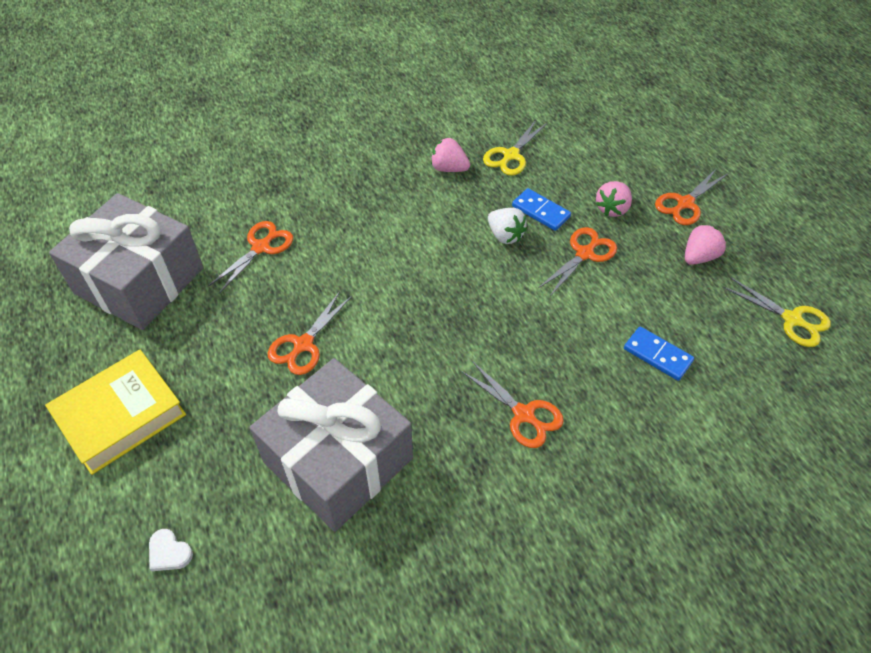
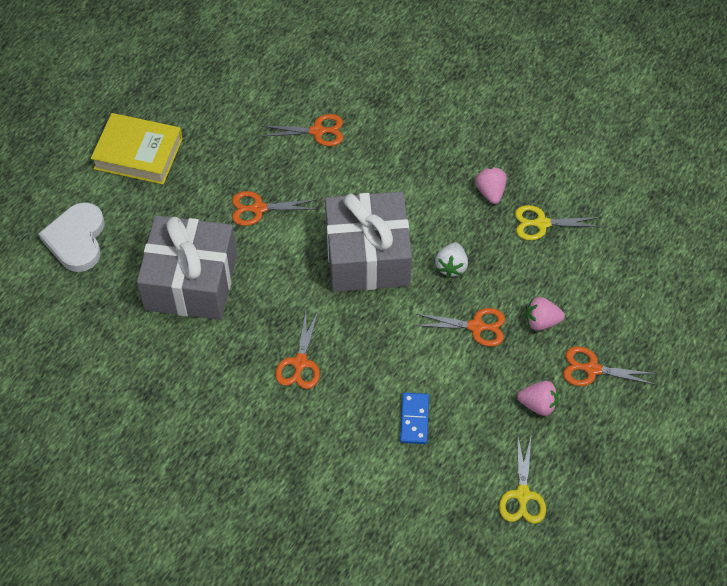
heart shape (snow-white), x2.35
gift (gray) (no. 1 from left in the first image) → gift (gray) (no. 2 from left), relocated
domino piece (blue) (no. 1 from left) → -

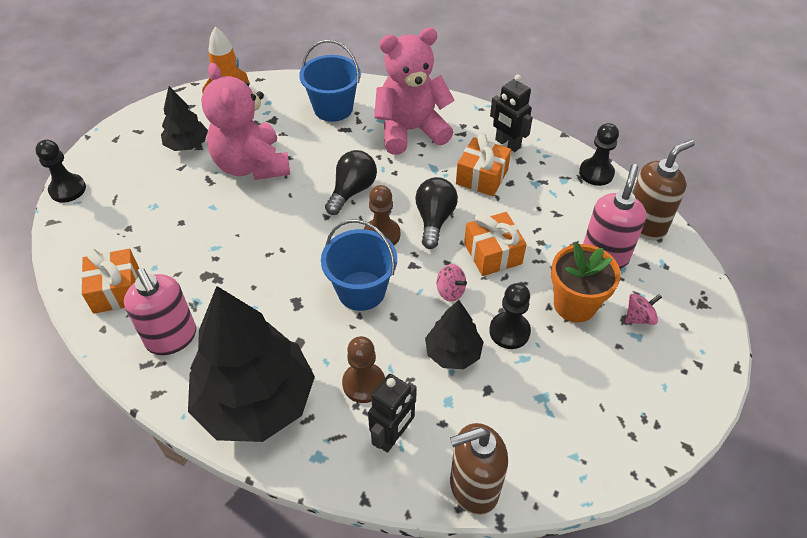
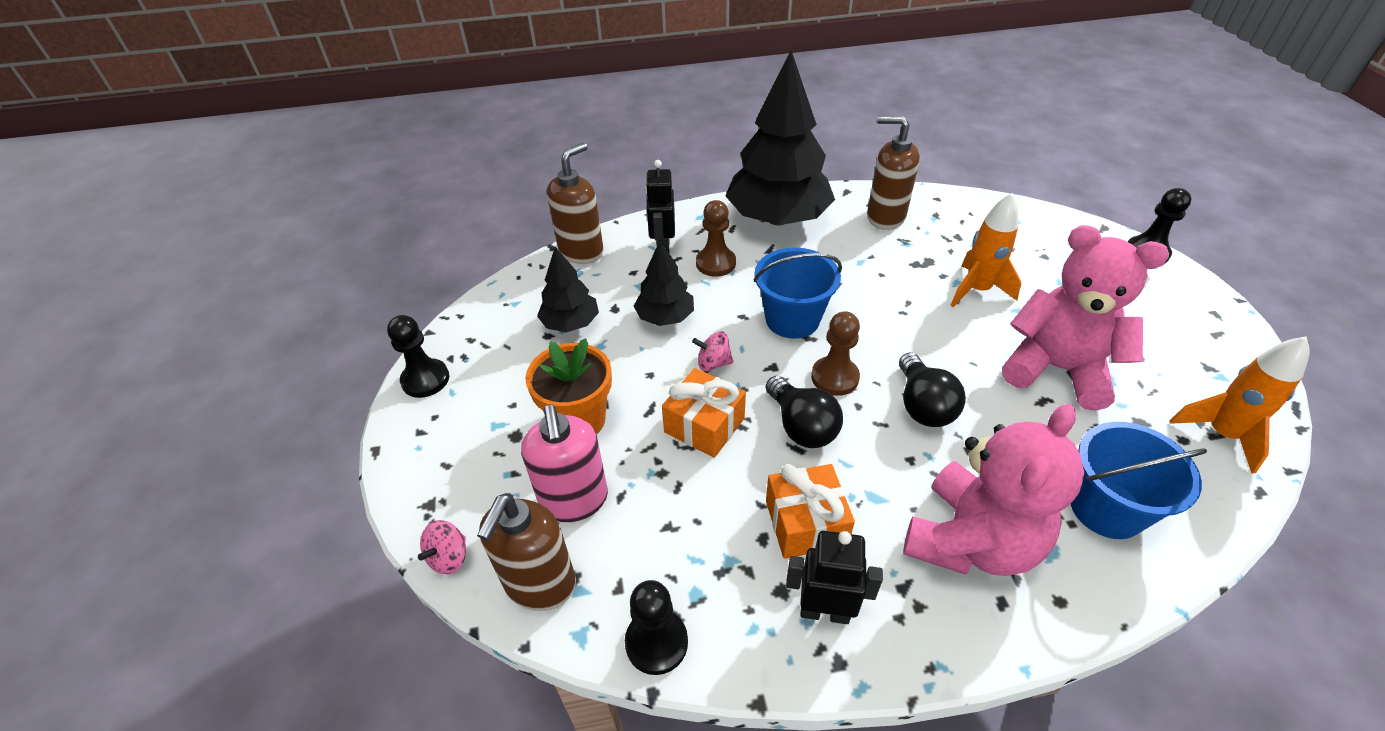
chess pawn (jet-black) (no. 2 from left in the first image) → chess pawn (jet-black) (no. 1 from left), relocated
spinning top (rose-pink) (no. 2 from left in the first image) → spinning top (rose-pink) (no. 1 from left), relocated
fir tree (jet-black) (no. 1 from left), relocated
soap dispenser (rose-pink) (no. 1 from left) → soap dispenser (dark brown) (no. 3 from left)
- → toy rocket (orange-coloured) (no. 1 from left)
gift (orange-coloured) (no. 1 from left) → -

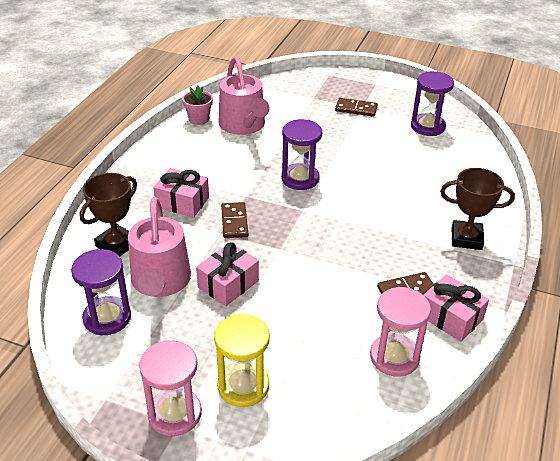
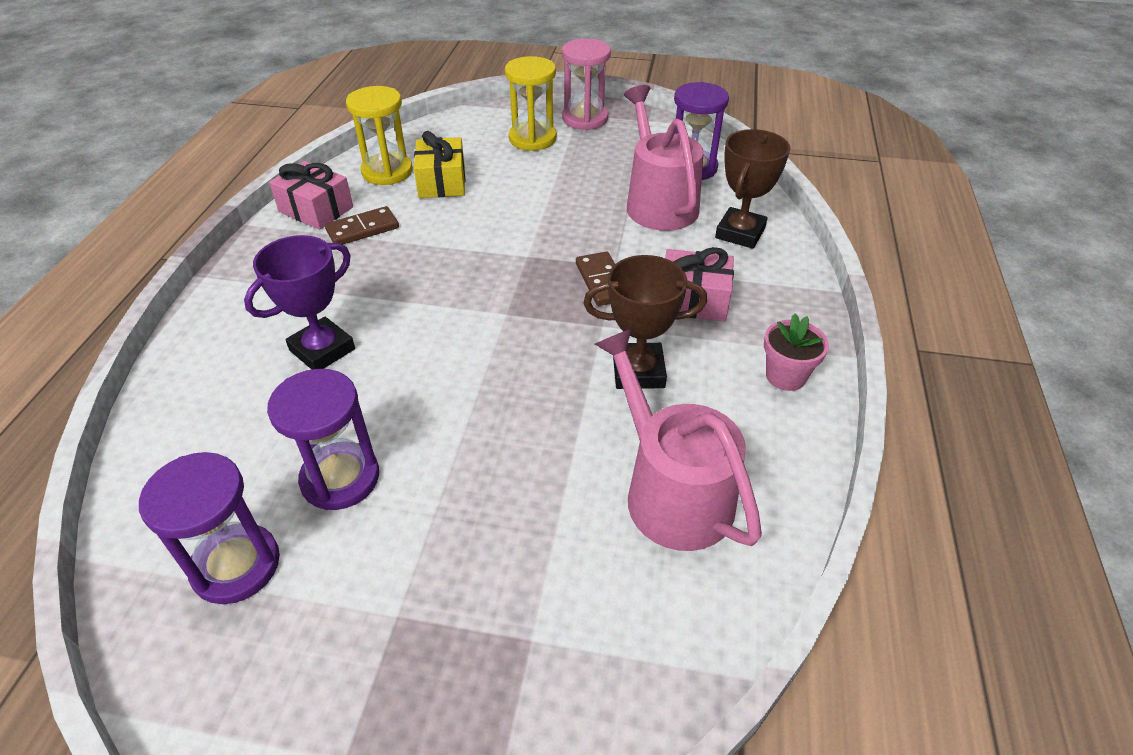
- → prize cup (royal purple)
hourglass (royal purple) (no. 2 from left), relocated
hourglass (rose-pink) (no. 2 from left) → hourglass (bright yellow) (no. 1 from left)
- → gift (bright yellow)
prize cup (dark brown) (no. 2 from left in the first image) → prize cup (dark brown) (no. 1 from left), relocated
plant pot (rose-pink), relocated
gift (rose-pink) (no. 2 from left) → -
domino piece (dark brown) (no. 2 from left) → -

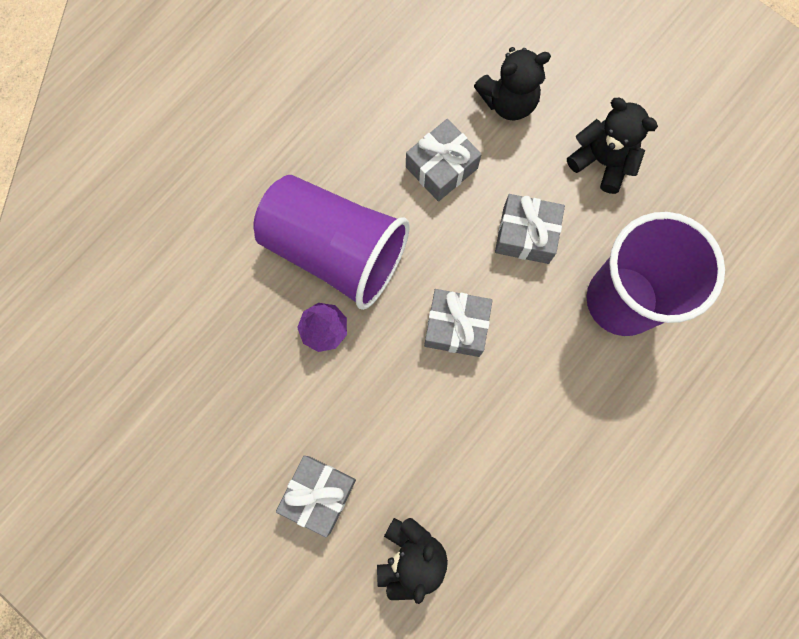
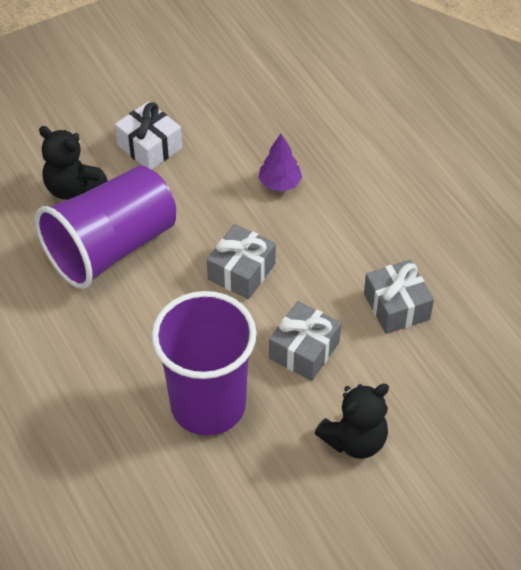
tumbler (royal purple) (no. 1 from left), relocated
gift (gray) (no. 1 from left) → gift (snow-white)
stuffed bear (jet-black) (no. 2 from left) → -

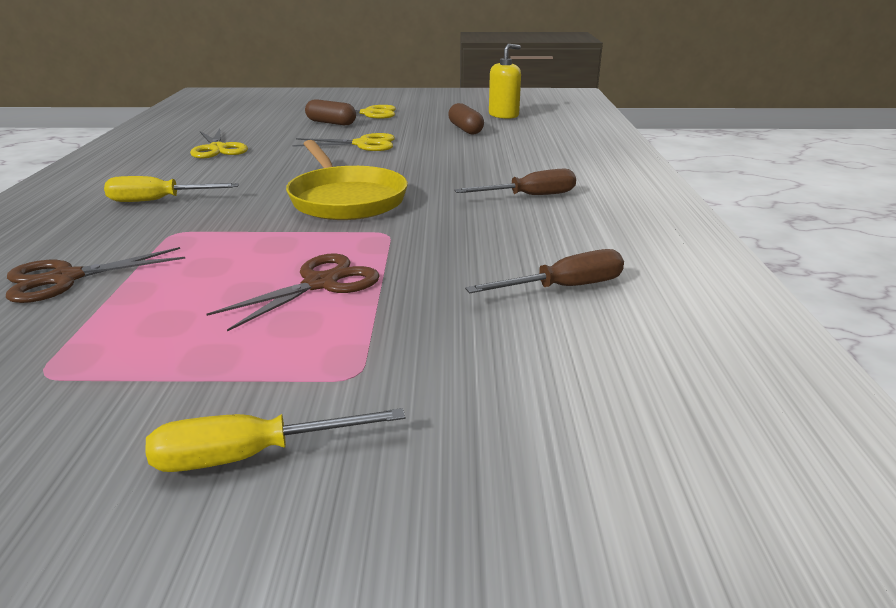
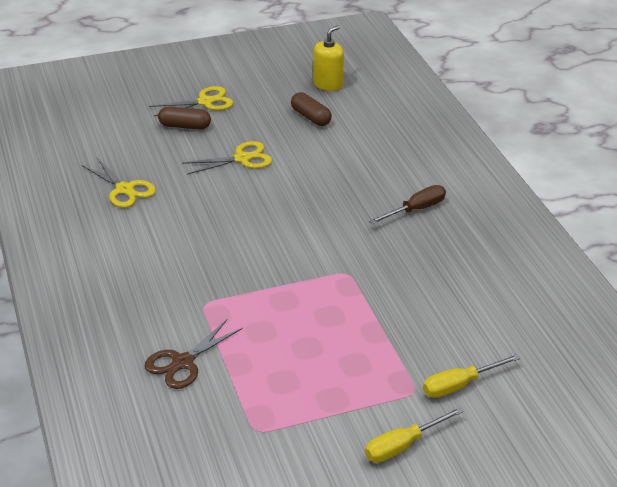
screwdriver (bright yellow) (no. 1 from left in the first image) → screwdriver (bright yellow) (no. 2 from left), relocated
pair of scissors (dark brown) (no. 2 from left) → -
pan (bright yellow) → -
screwdriver (dark brown) (no. 2 from left) → -

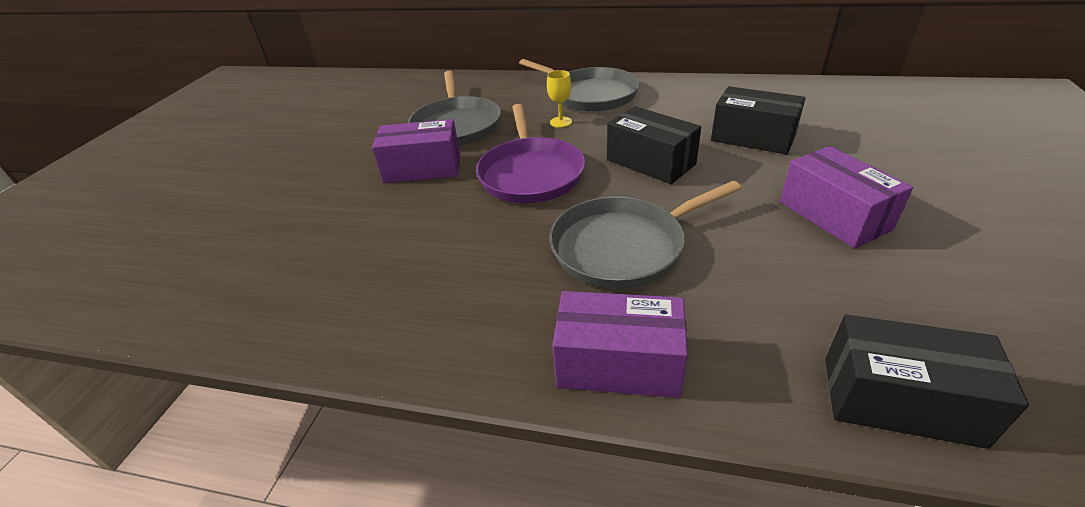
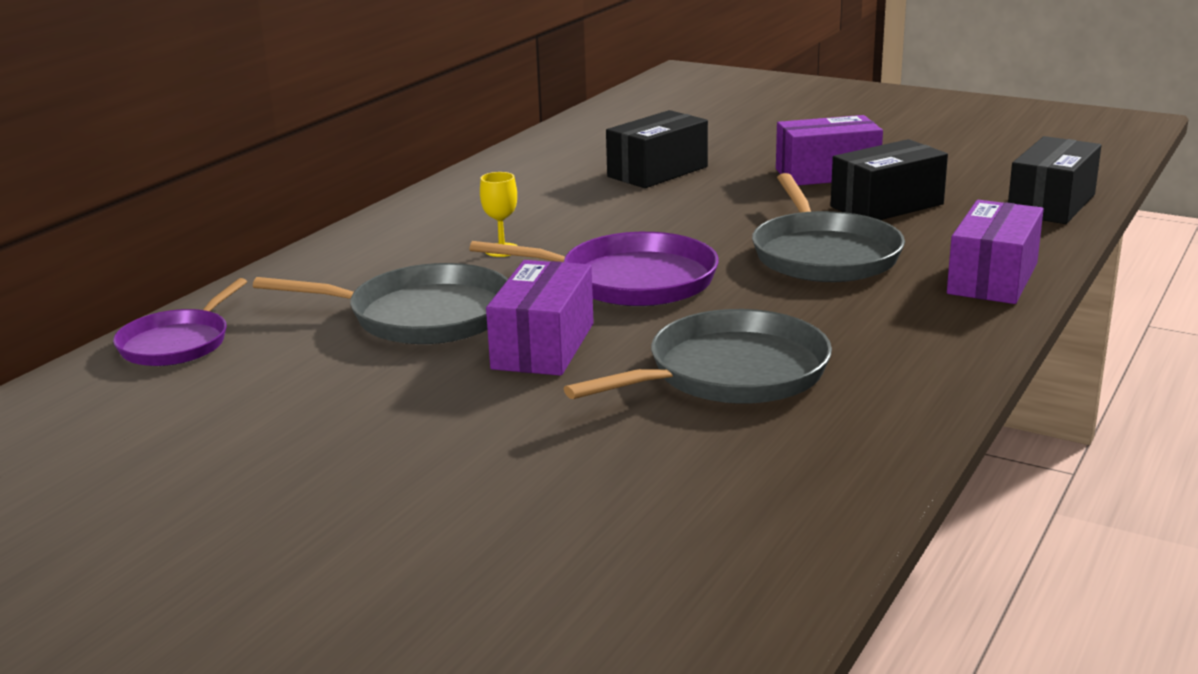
- → pan (royal purple) (no. 1 from left)
pan (gray) (no. 2 from left), relocated
box (jet-black) (no. 1 from left in the first image) → box (jet-black) (no. 2 from left), relocated

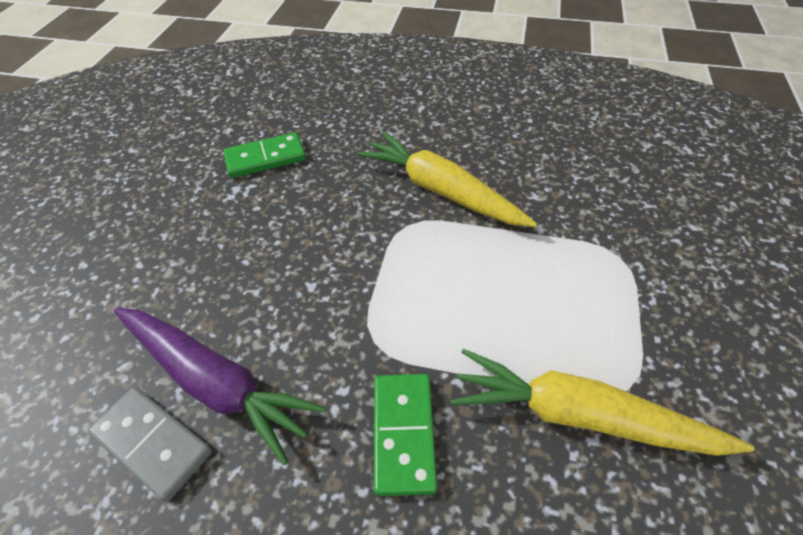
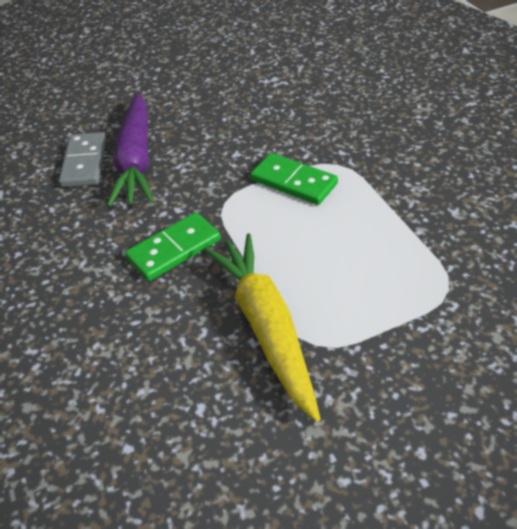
domino piece (emerald) (no. 1 from left in the first image) → domino piece (emerald) (no. 2 from left), relocated
root vegetable (bright yellow) (no. 1 from left) → -

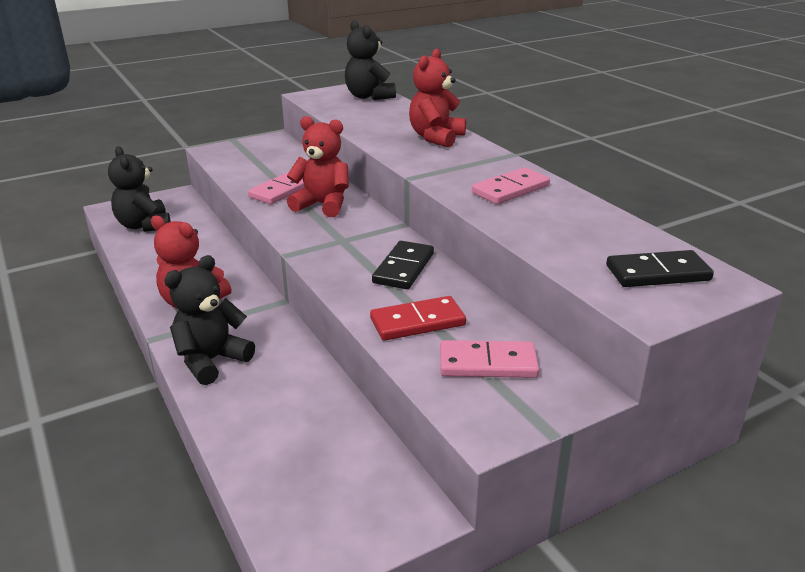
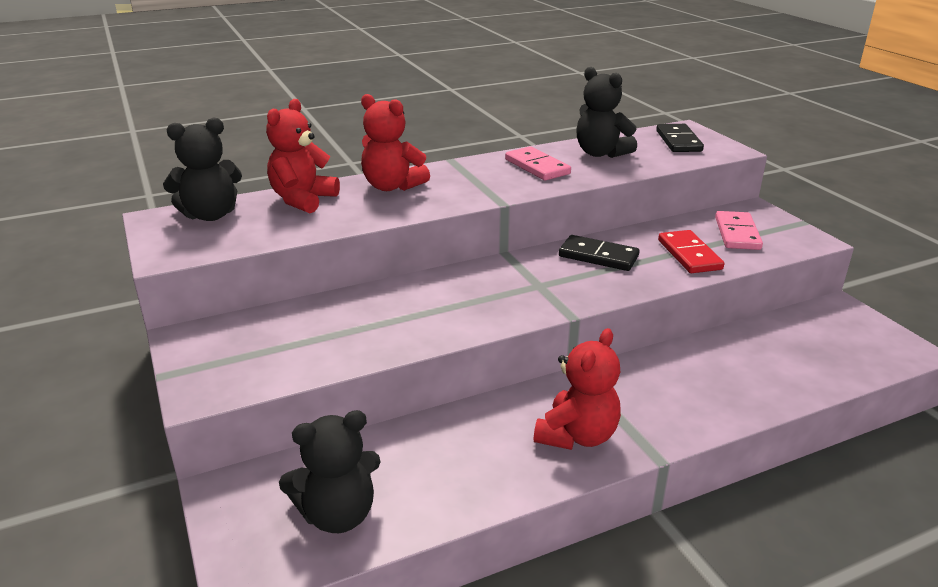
stuffed bear (scarlet) (no. 2 from left in the first image) → stuffed bear (scarlet) (no. 1 from left), relocated
stuffed bear (jet-black) (no. 2 from left in the first image) → stuffed bear (jet-black) (no. 3 from left), relocated
domino piece (rose-pink) (no. 1 from left) → -

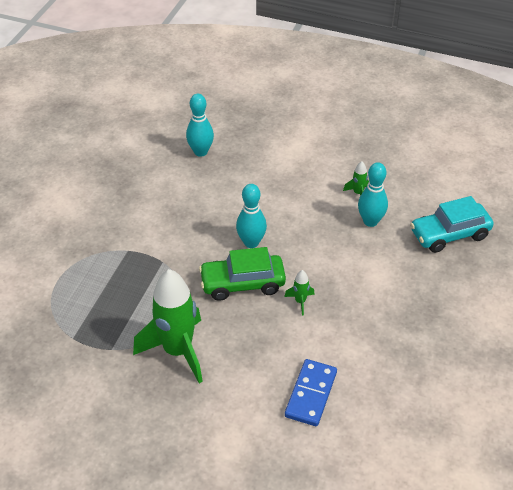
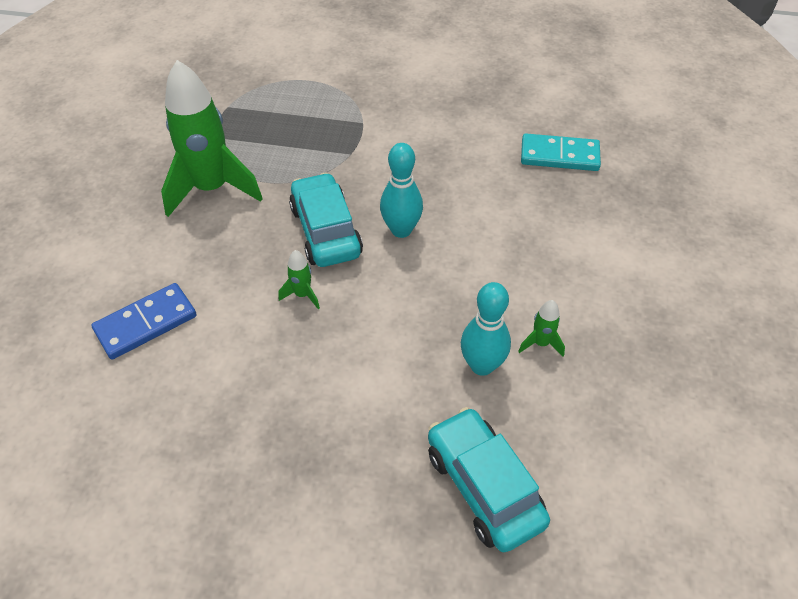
domino piece (blue), 45 degrees counterclockwise
toy car (emerald) → toy car (turquoise) (no. 1 from left)
skittle (turquoise) (no. 1 from left) → domino piece (turquoise)

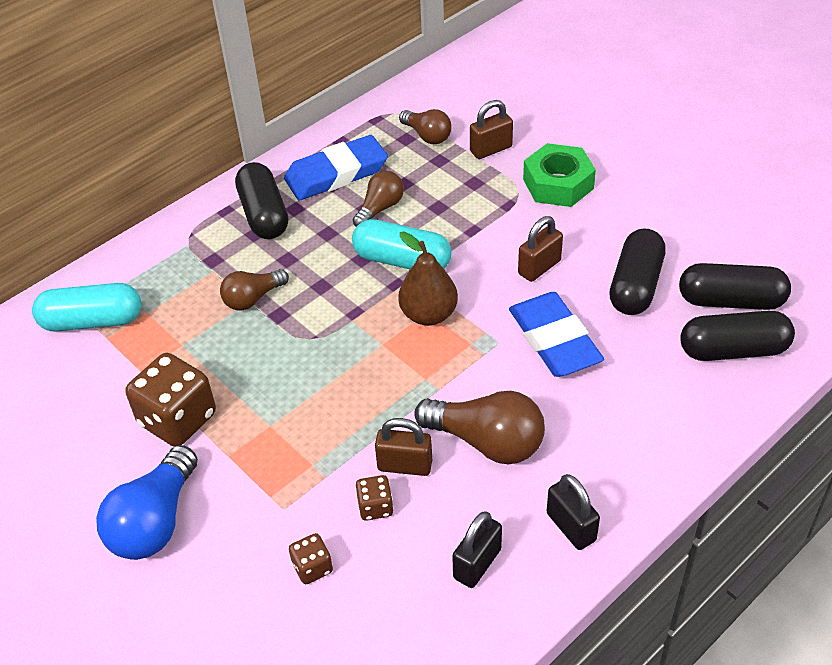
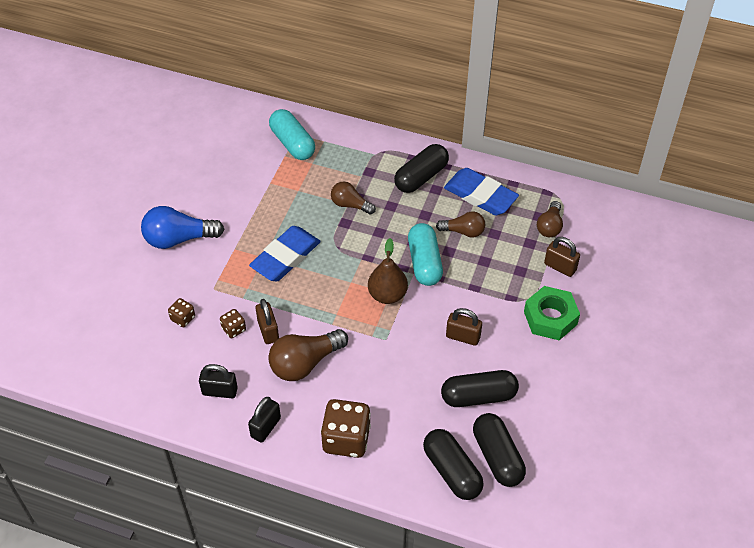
eraser (blue) (no. 2 from left in the first image) → eraser (blue) (no. 1 from left), relocated
light bulb (dark brown) (no. 4 from left in the first image) → light bulb (dark brown) (no. 1 from left), 60 degrees clockwise
die (dark brown) (no. 1 from left in the first image) → die (dark brown) (no. 3 from left), relocated

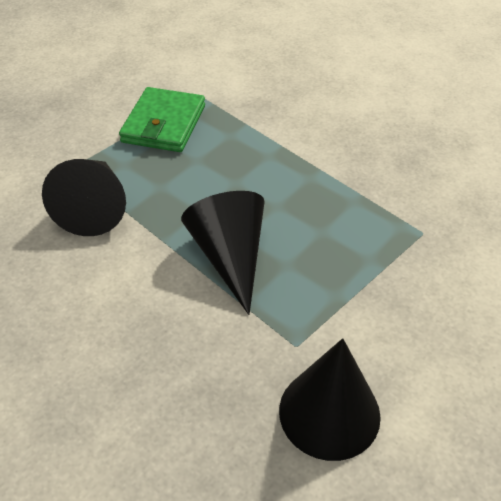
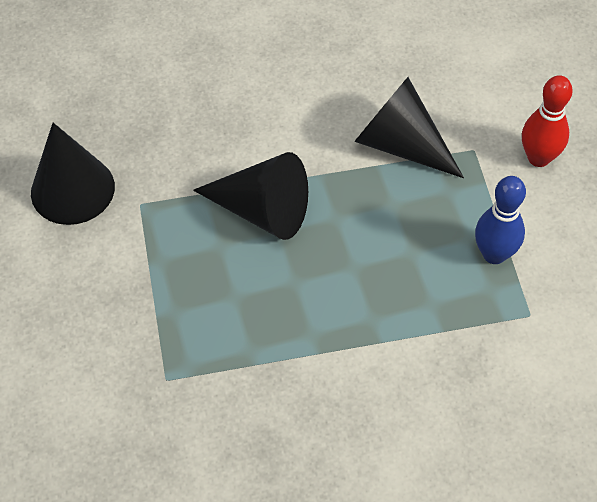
card wallet (emerald) → skittle (blue)
- → skittle (scarlet)

